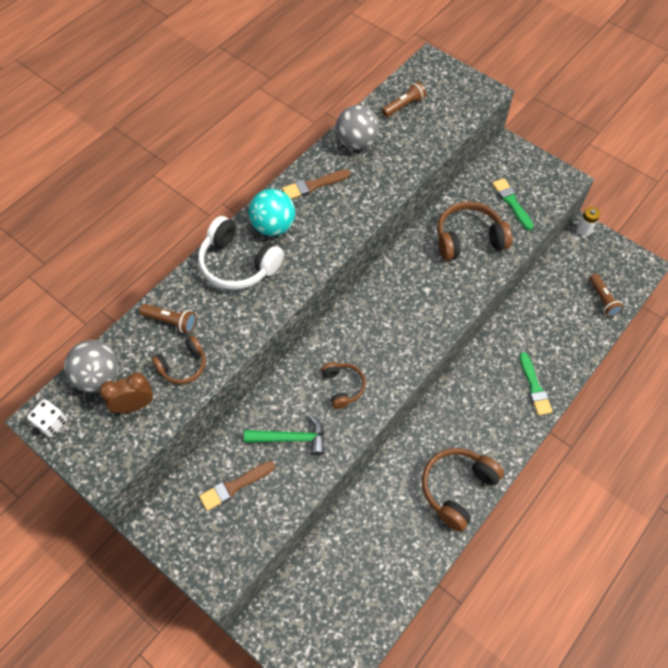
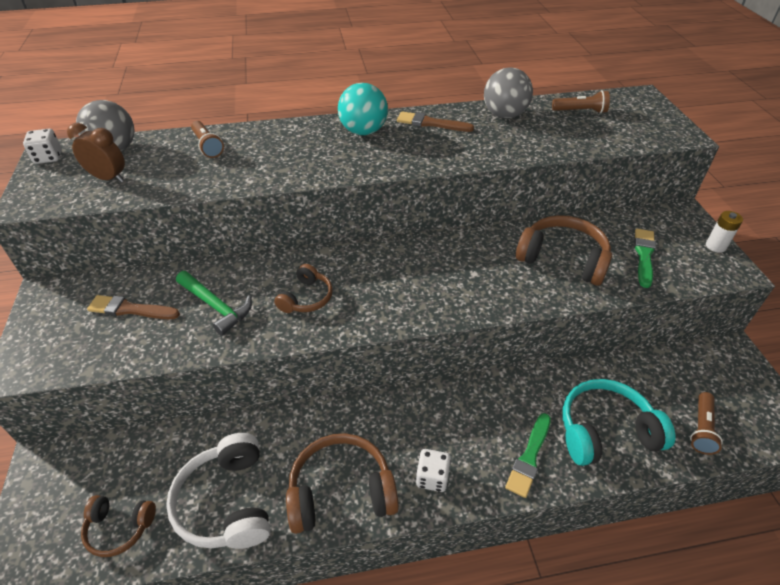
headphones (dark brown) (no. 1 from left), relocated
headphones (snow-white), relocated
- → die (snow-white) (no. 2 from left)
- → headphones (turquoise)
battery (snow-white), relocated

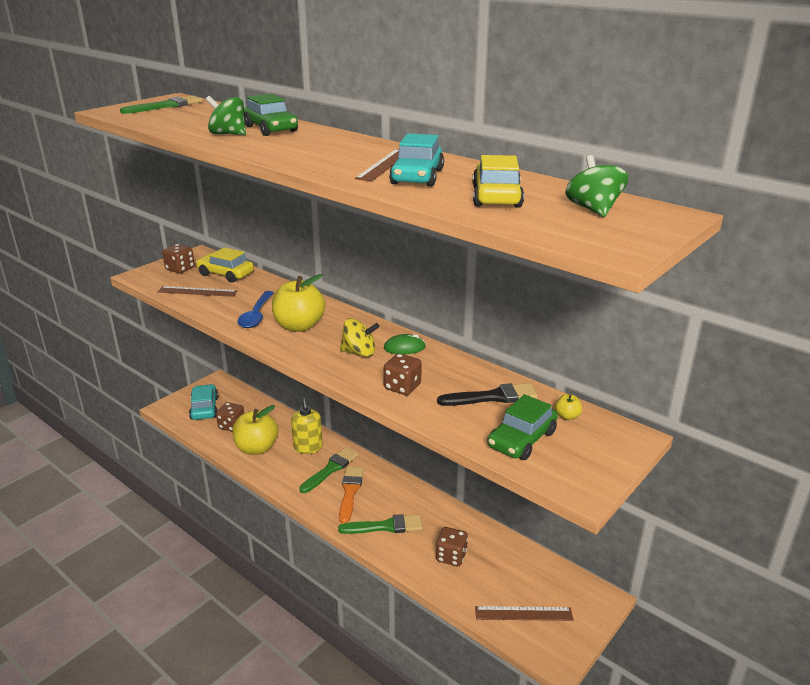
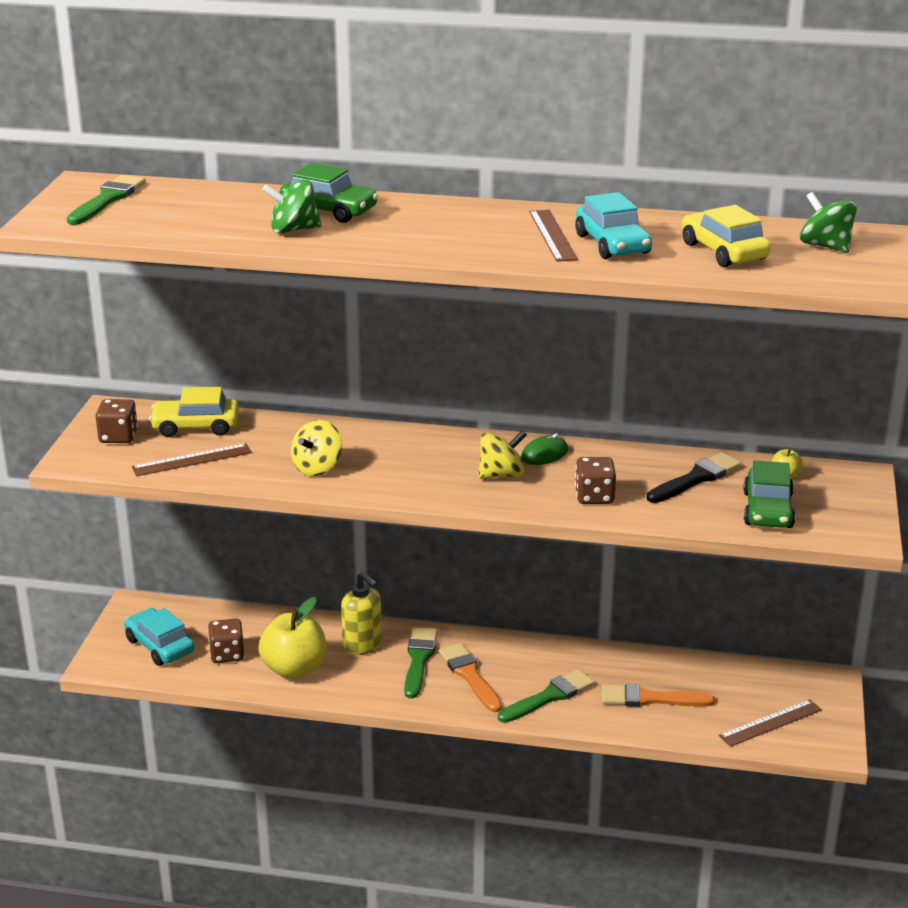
spoon (blue) → spinning top (bright yellow) (no. 1 from left)
die (dark brown) (no. 4 from left) → paint brush (orange-coloured) (no. 2 from left)
apple (bright yellow) (no. 2 from left) → -

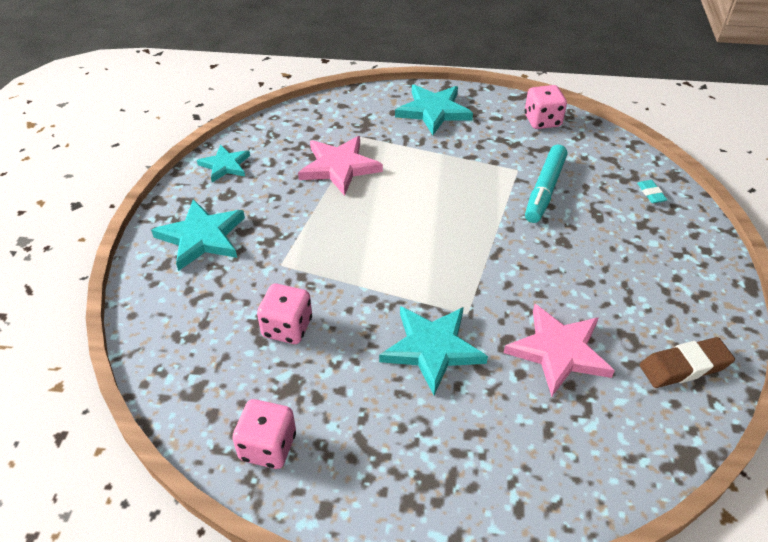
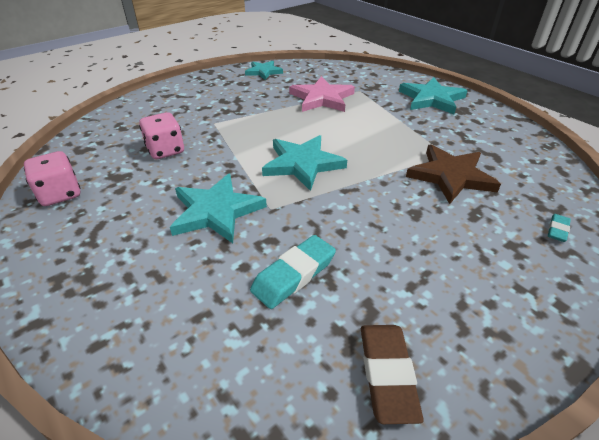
star shape (rose-pink) (no. 2 from left) → eraser (turquoise) (no. 1 from left)
star shape (turquoise) (no. 1 from left in the first image) → star shape (turquoise) (no. 3 from left), relocated
eraser (dark brown), 60 degrees clockwise
felt pen (turquoise) → star shape (dark brown)
die (rose-pink) (no. 3 from left) → -

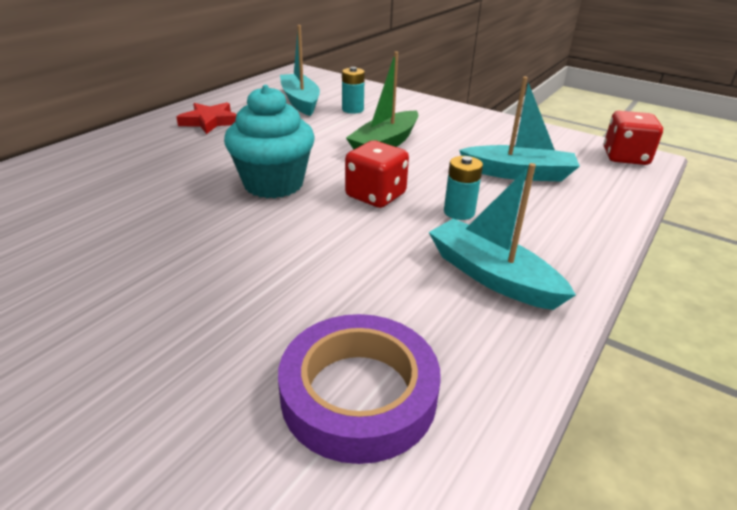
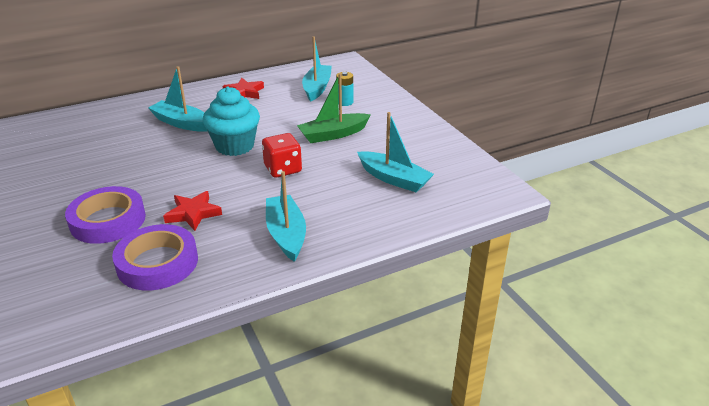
- → roll of tape (royal purple) (no. 1 from left)
- → toy boat (turquoise) (no. 1 from left)
- → star shape (scarlet) (no. 1 from left)
battery (turquoise) (no. 2 from left) → -
die (scarlet) (no. 2 from left) → -

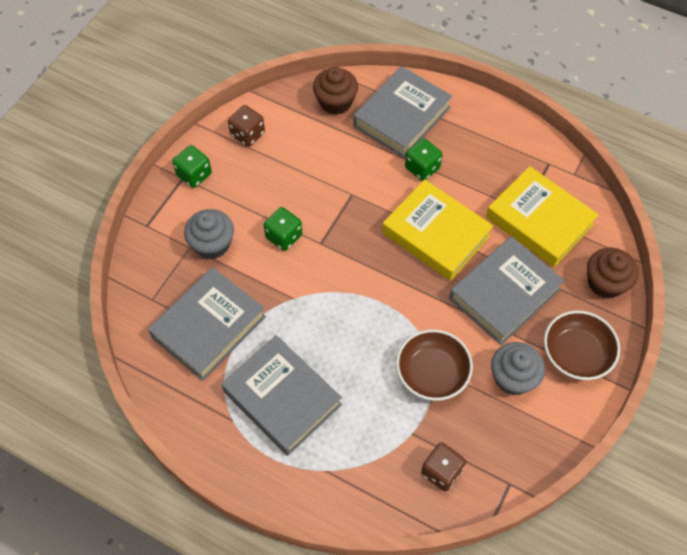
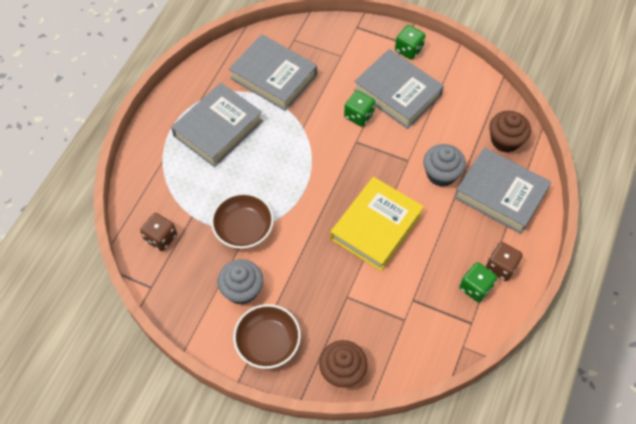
hardcover (gray) (no. 4 from left in the first image) → hardcover (gray) (no. 3 from left), relocated
cupcake (gray) (no. 1 from left in the first image) → cupcake (gray) (no. 2 from left), relocated
die (emerald) (no. 3 from left), relocated
die (dark brown) (no. 1 from left in the first image) → die (dark brown) (no. 2 from left), relocated
hardcover (bright yellow) (no. 2 from left) → -

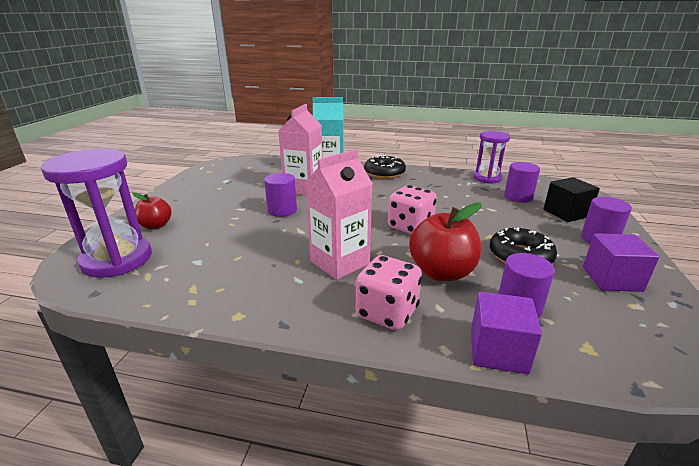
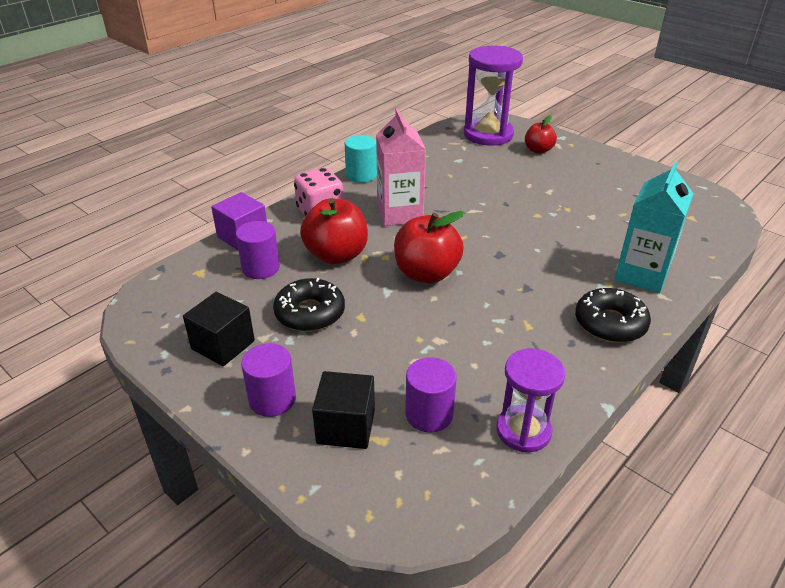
solid cube (royal purple) (no. 2 from left) → solid cube (jet-black) (no. 1 from left)
- → solid cylinder (turquoise)
die (rose-pink) (no. 2 from left) → apple (scarlet) (no. 2 from left)
solid cylinder (royal purple) (no. 1 from left) → -
milk carton (rose-pink) (no. 1 from left) → -

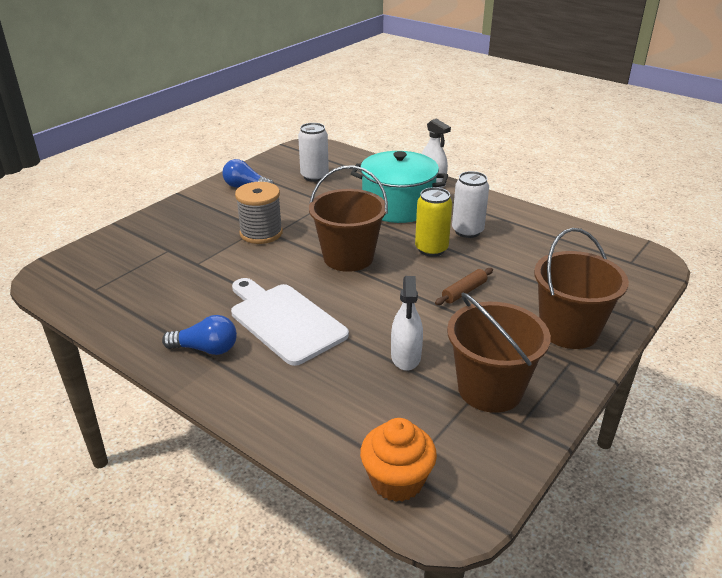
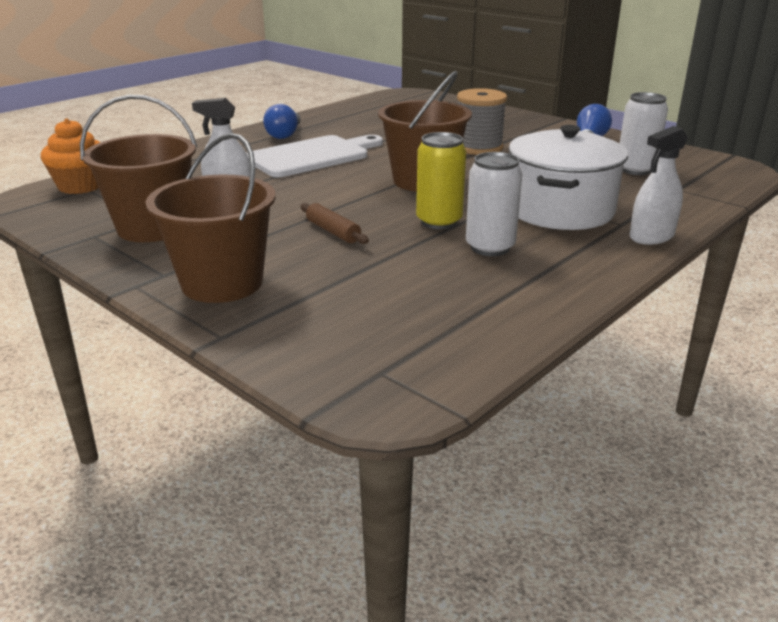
pot (turquoise) → pot (snow-white)

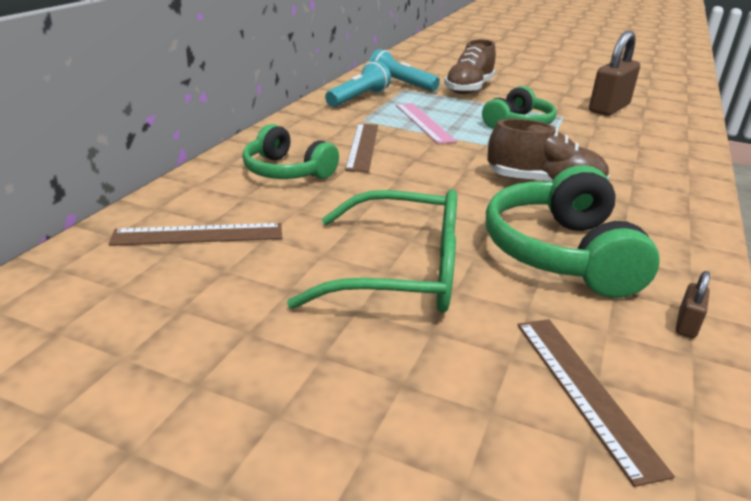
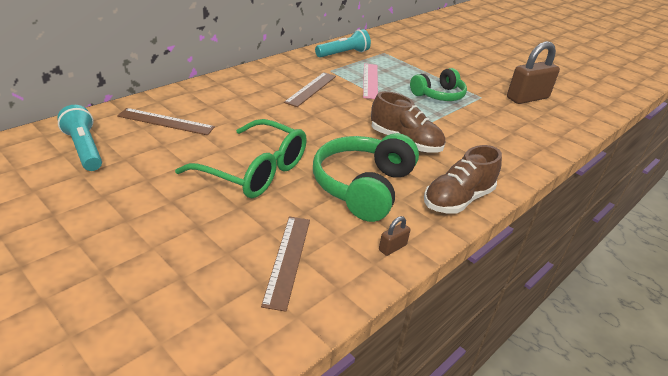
torch (turquoise) (no. 2 from left in the first image) → torch (turquoise) (no. 1 from left), relocated
lace-up shoe (dark brown) (no. 1 from left in the first image) → lace-up shoe (dark brown) (no. 2 from left), relocated
headphones (emerald) (no. 1 from left) → -

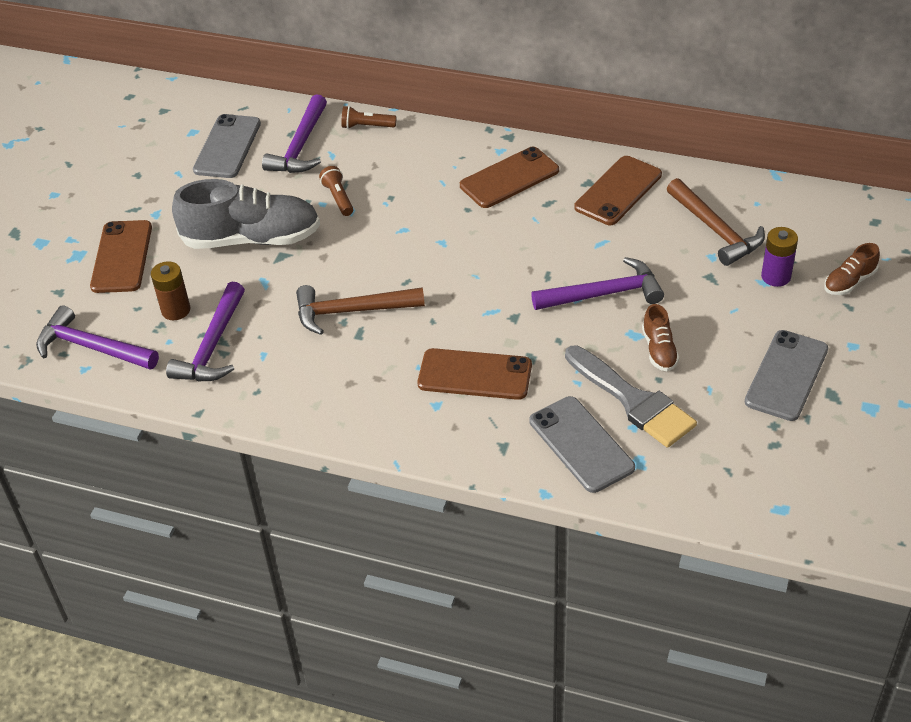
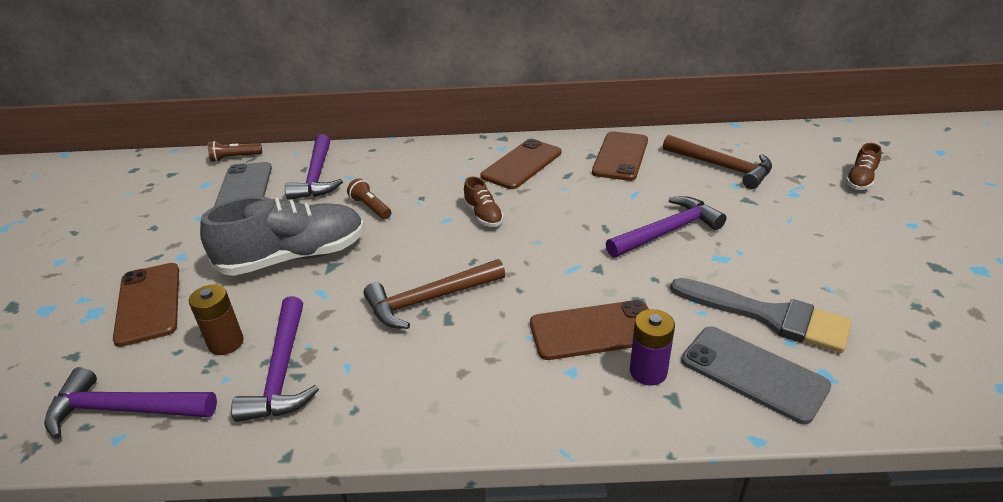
torch (dark brown) (no. 2 from left in the first image) → torch (dark brown) (no. 1 from left), relocated
lace-up shoe (dark brown) (no. 1 from left), relocated
battery (royal purple), relocated
mobile phone (gray) (no. 3 from left) → -

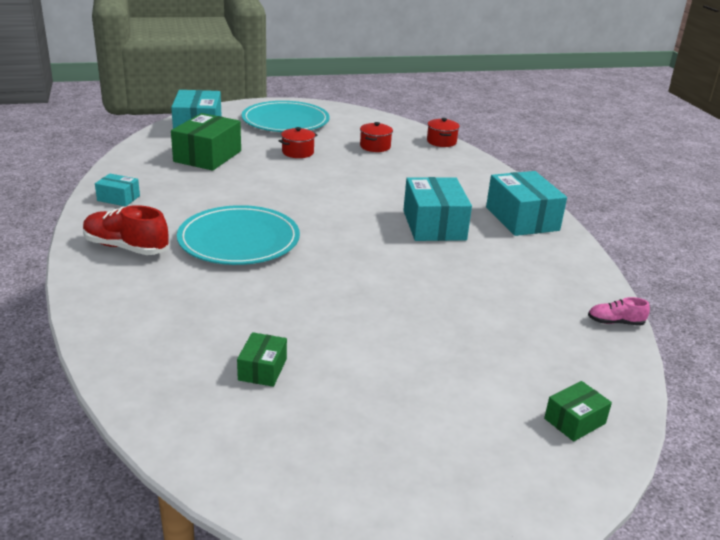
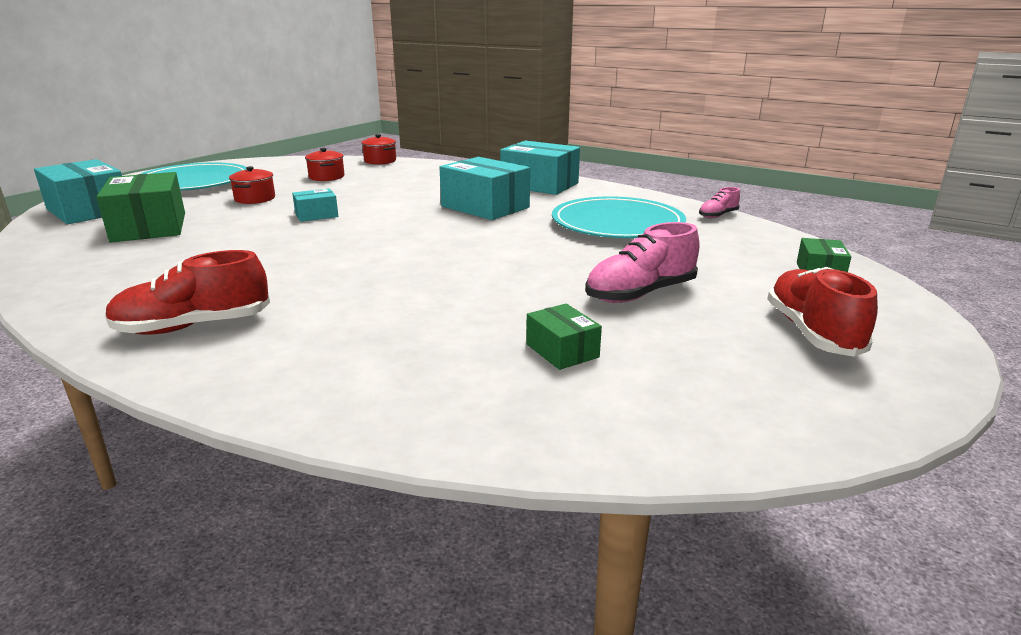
box (turquoise) (no. 1 from left in the first image) → box (turquoise) (no. 2 from left), relocated
dinner plate (turquoise) (no. 1 from left in the first image) → dinner plate (turquoise) (no. 2 from left), relocated
- → lace-up shoe (rose-pink) (no. 1 from left)
- → lace-up shoe (scarlet) (no. 2 from left)

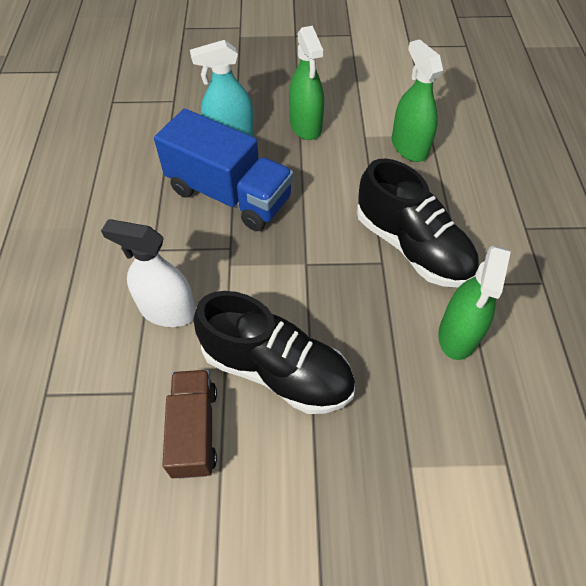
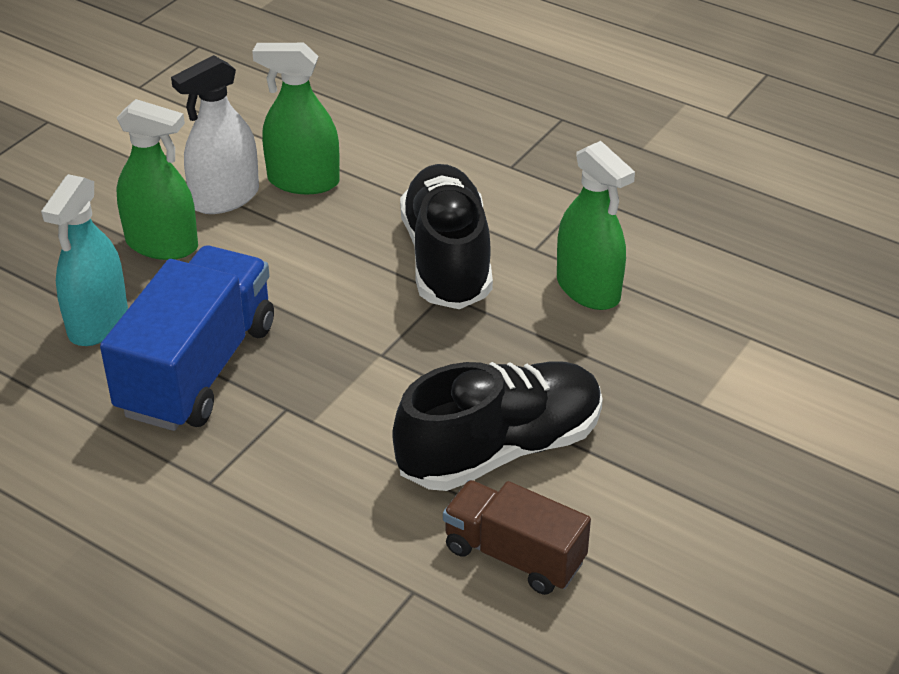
lorry (blue), 45 degrees counterclockwise
spray cleaner (snow-white), relocated
lace-up shoe (jet-black) (no. 2 from left in the first image) → lace-up shoe (jet-black) (no. 1 from left), 90 degrees counterclockwise

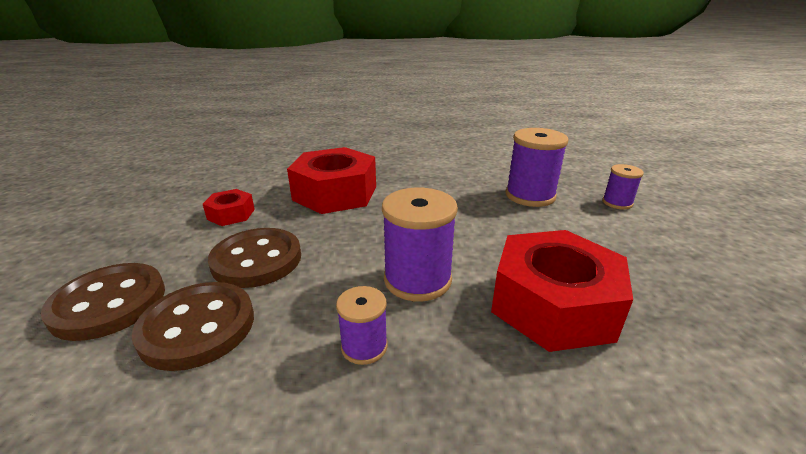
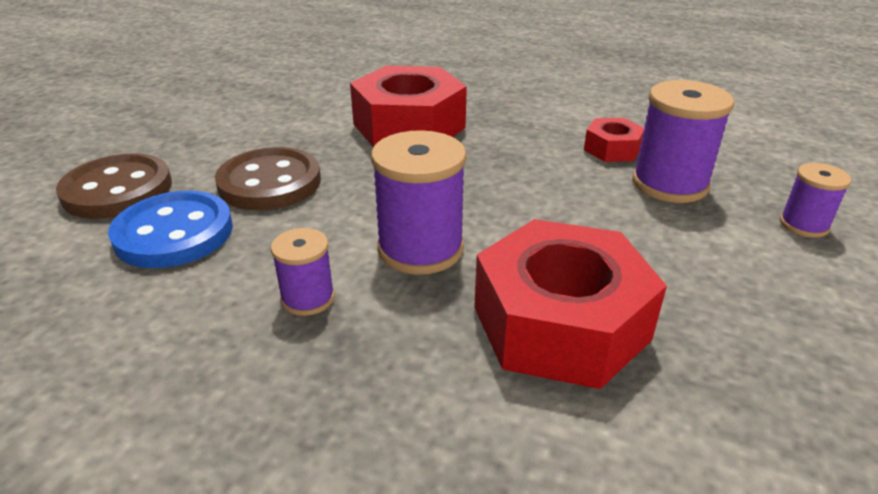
shirt button (dark brown) (no. 2 from left) → shirt button (blue)
nut (scarlet) (no. 1 from left in the first image) → nut (scarlet) (no. 3 from left), relocated

